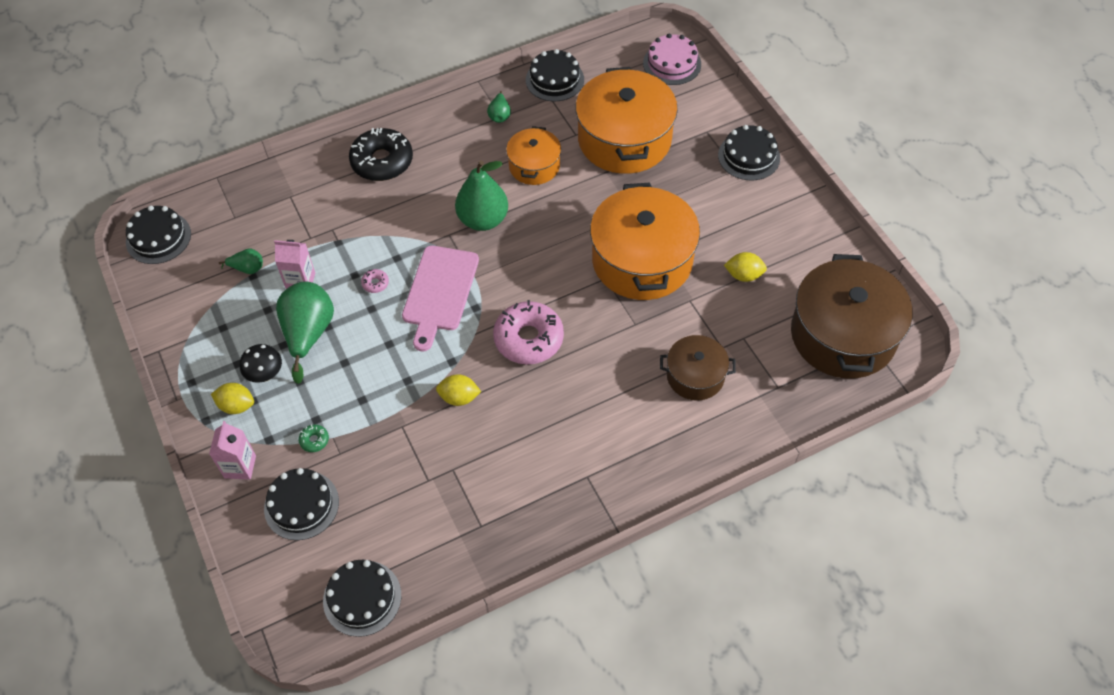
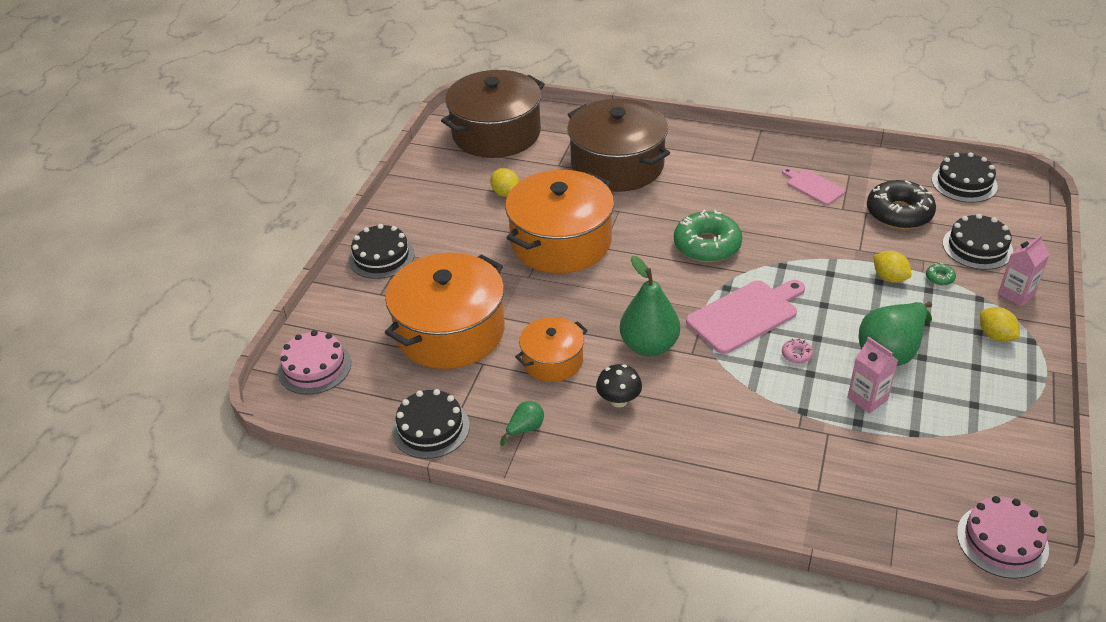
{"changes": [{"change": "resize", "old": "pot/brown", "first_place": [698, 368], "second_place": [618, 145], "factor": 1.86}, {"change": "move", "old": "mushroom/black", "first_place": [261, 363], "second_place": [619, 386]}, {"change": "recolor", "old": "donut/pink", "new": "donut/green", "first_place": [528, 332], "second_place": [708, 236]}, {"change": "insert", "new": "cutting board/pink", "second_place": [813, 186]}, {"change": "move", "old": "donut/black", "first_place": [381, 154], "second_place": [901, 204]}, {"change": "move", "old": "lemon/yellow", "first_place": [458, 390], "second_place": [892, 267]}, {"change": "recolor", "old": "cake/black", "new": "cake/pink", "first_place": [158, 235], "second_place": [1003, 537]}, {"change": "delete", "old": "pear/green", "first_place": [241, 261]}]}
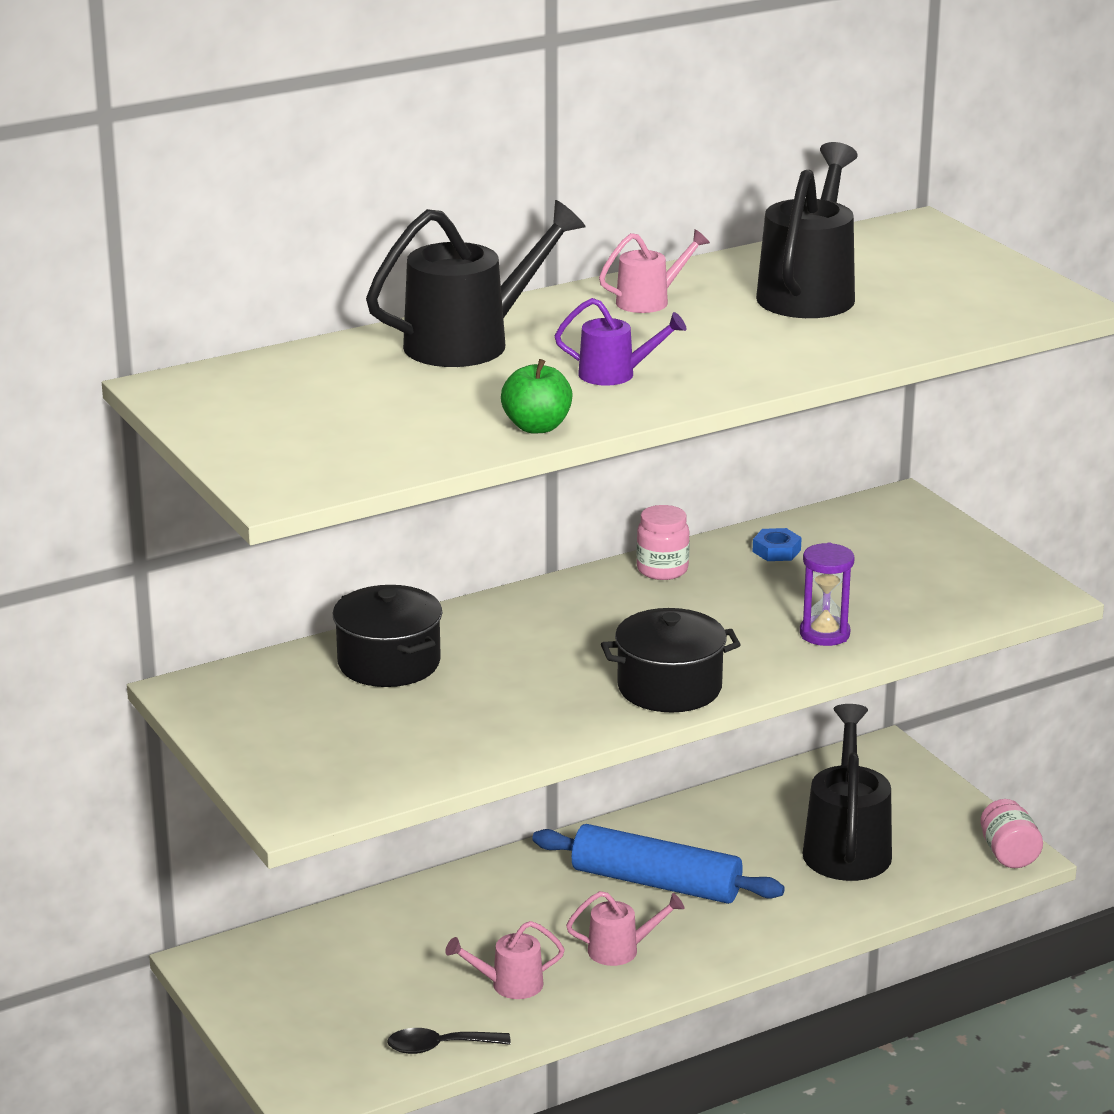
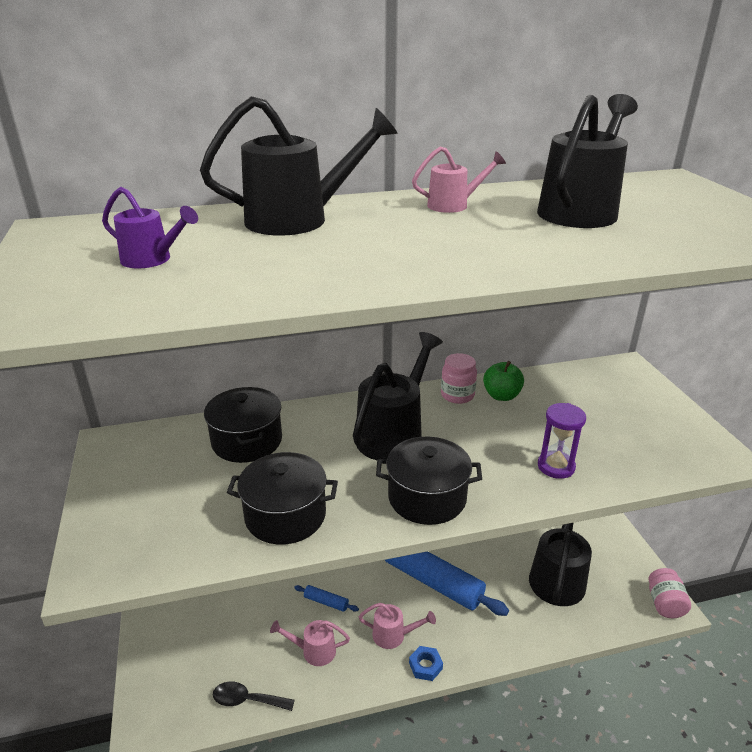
{"changes": [{"change": "move", "old": "watering can/purple", "first_place": [621, 342], "second_place": [150, 227]}, {"change": "insert", "new": "pot/black", "second_place": [282, 498]}, {"change": "insert", "new": "rolling pin/blue", "second_place": [326, 598]}, {"change": "insert", "new": "watering can/black", "second_place": [398, 396]}, {"change": "move", "old": "nut/blue", "first_place": [777, 544], "second_place": [426, 663]}, {"change": "move", "old": "apple/green", "first_place": [536, 396], "second_place": [503, 381]}]}
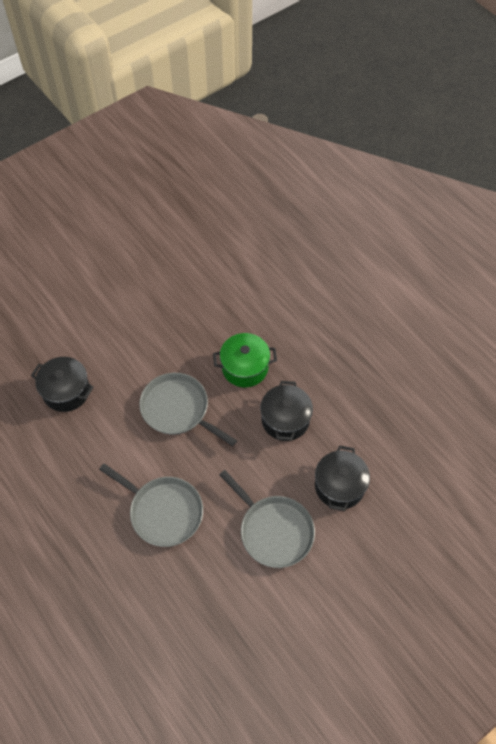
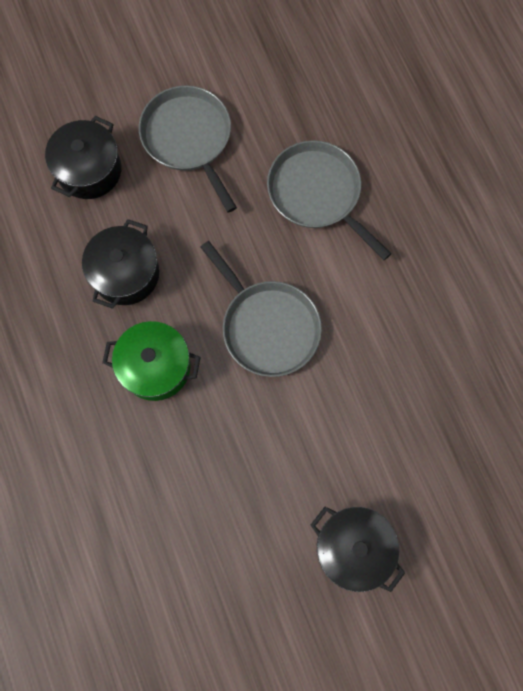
{"changes": [{"change": "move", "old": "pot/black", "first_place": [62, 384], "second_place": [358, 549]}]}
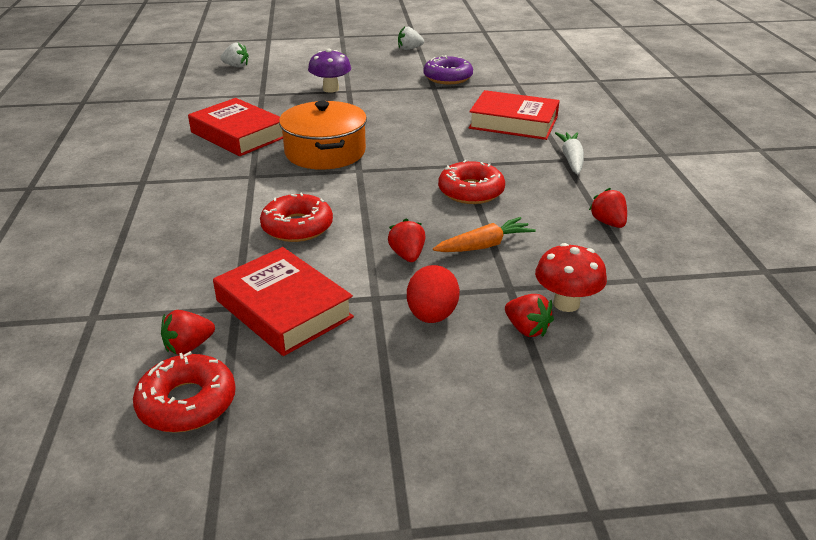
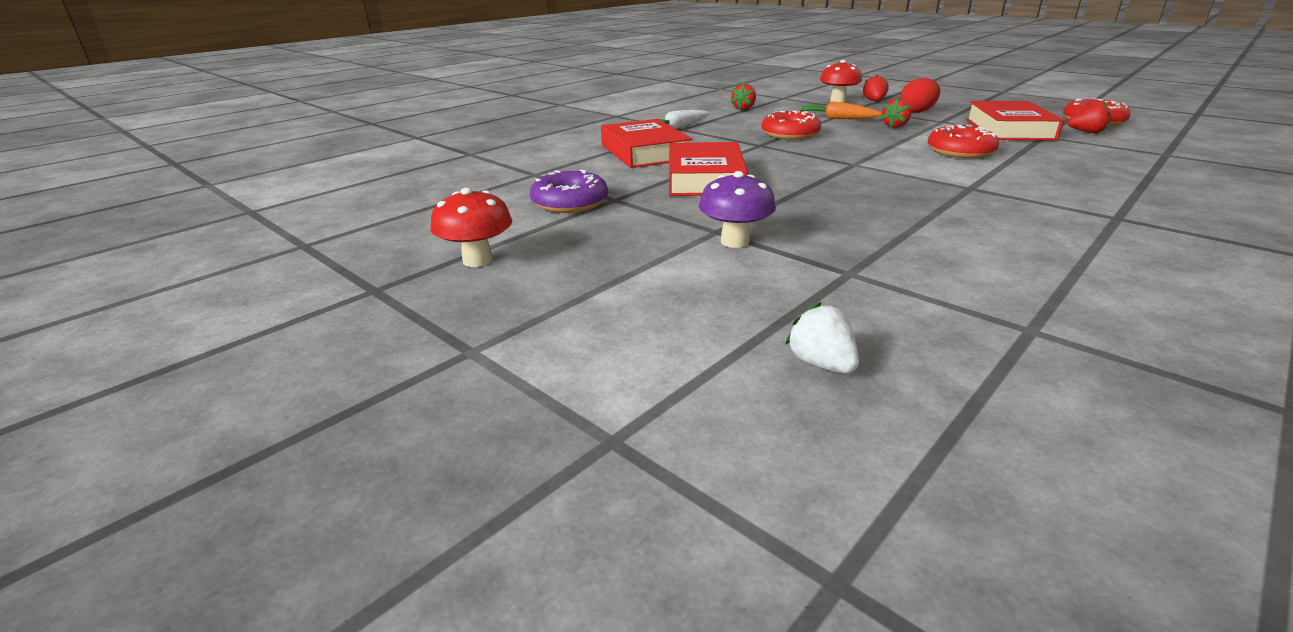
{"changes": [{"change": "replace", "old": "strawberry/white", "new": "mushroom/red", "first_place": [411, 38], "second_place": [471, 227]}, {"change": "move", "old": "book/red", "first_place": [235, 127], "second_place": [708, 169]}, {"change": "delete", "old": "pot/orange", "first_place": [323, 135]}]}
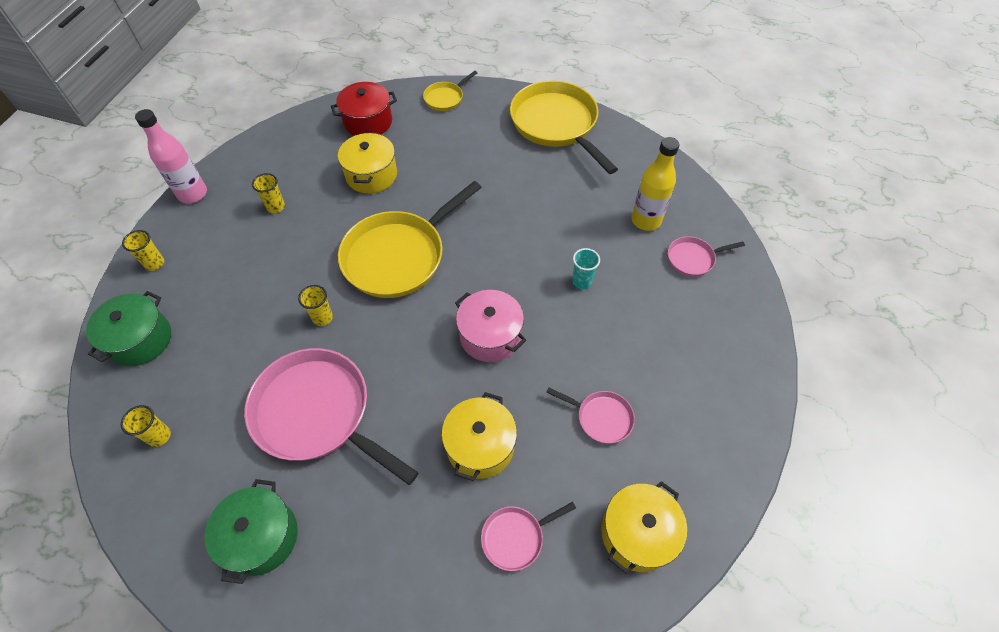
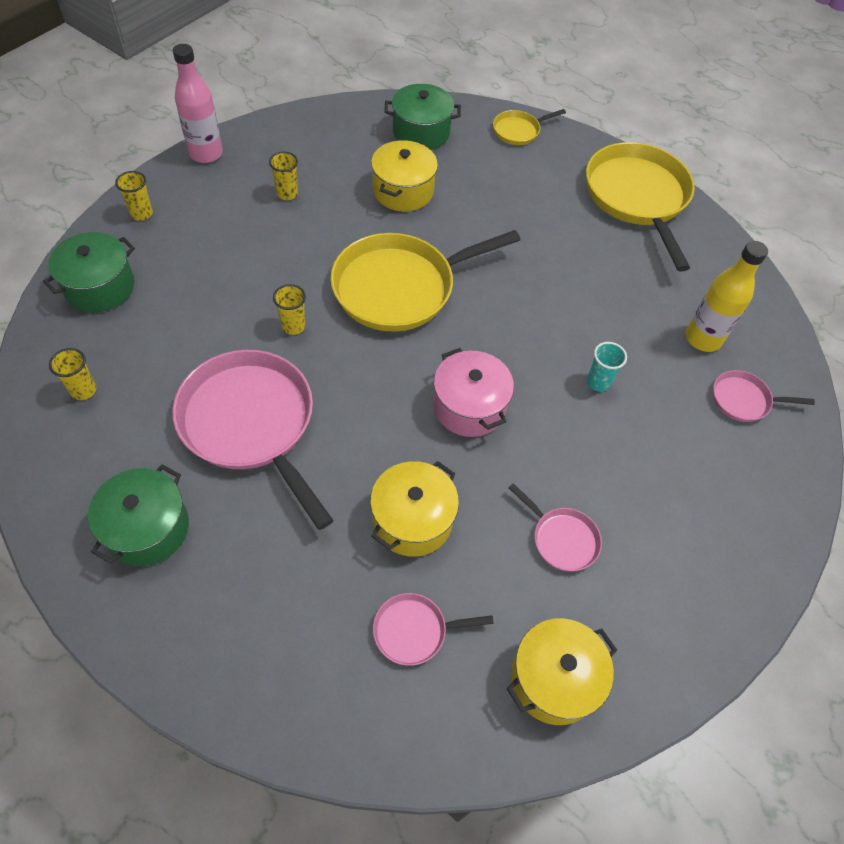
{"changes": [{"change": "recolor", "old": "pot/red", "new": "pot/green", "first_place": [364, 109], "second_place": [422, 117]}]}
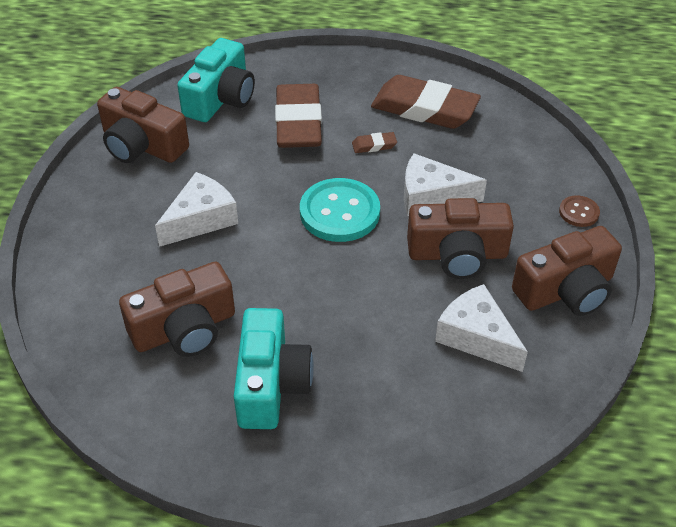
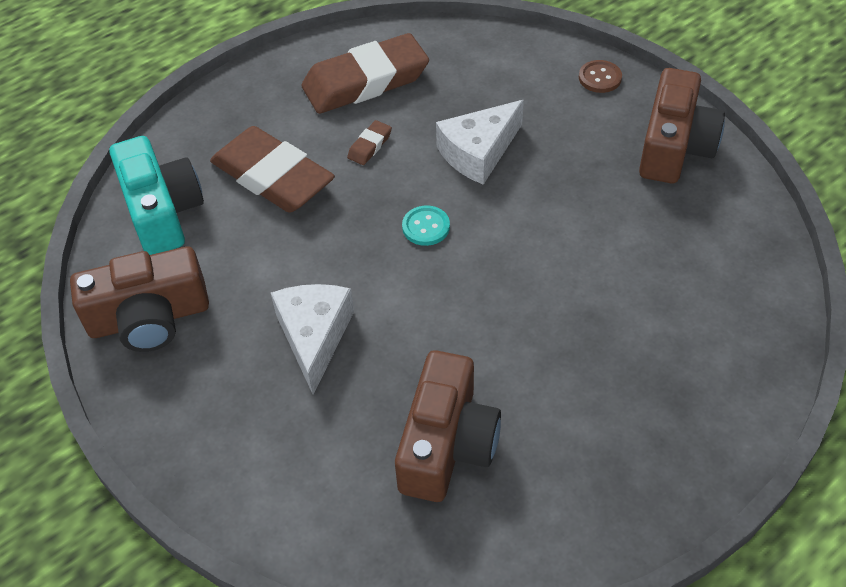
{"changes": [{"change": "resize", "old": "button/turquoise", "first_place": [340, 210], "second_place": [426, 226], "factor": 0.49}, {"change": "delete", "old": "camera/turquoise", "first_place": [274, 368]}, {"change": "delete", "old": "camera/brown", "first_place": [460, 238]}, {"change": "delete", "old": "cheese/white", "first_place": [481, 328]}]}
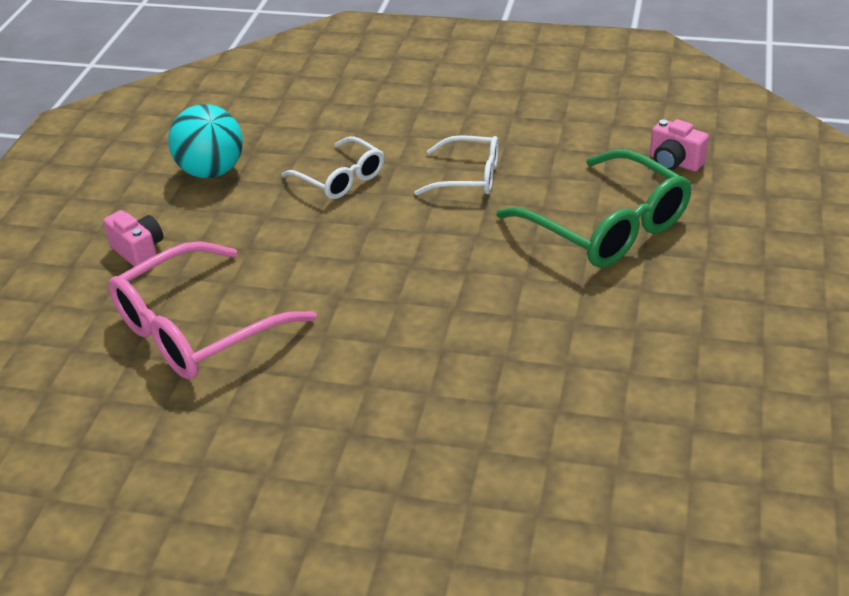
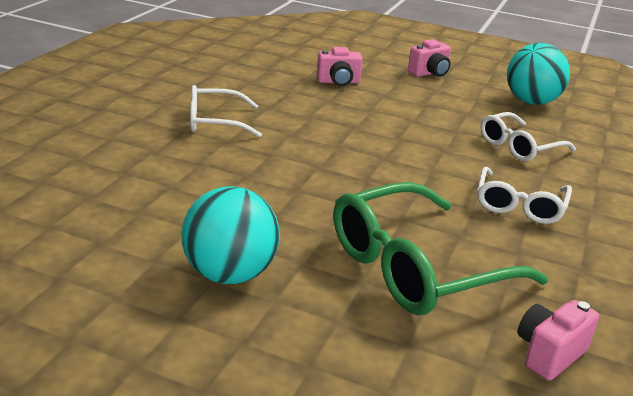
{"changes": [{"change": "insert", "new": "ball/turquoise", "second_place": [230, 235]}, {"change": "insert", "new": "glasses/white", "second_place": [226, 111]}, {"change": "replace", "old": "glasses/pink", "new": "camera/pink", "first_place": [212, 310], "second_place": [339, 66]}]}
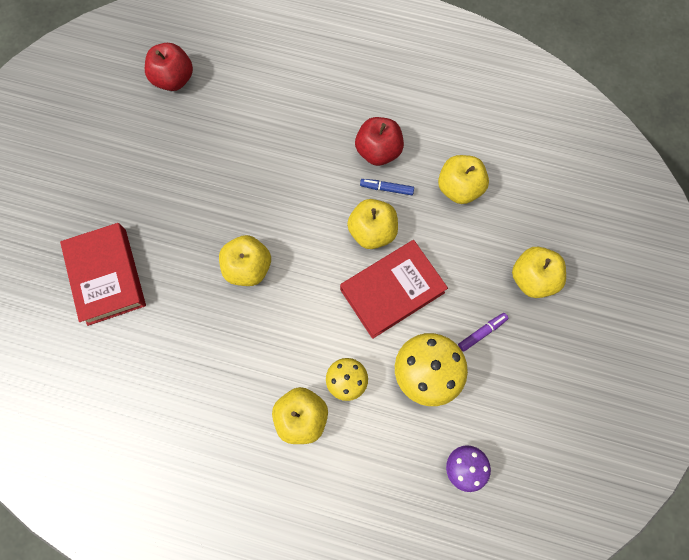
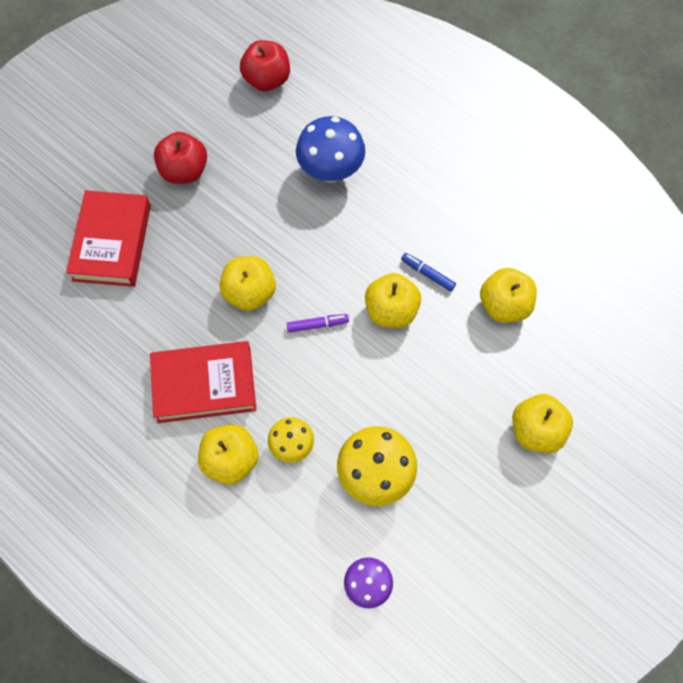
{"changes": [{"change": "move", "old": "book/red", "first_place": [394, 289], "second_place": [203, 382]}, {"change": "move", "old": "apple/red", "first_place": [379, 141], "second_place": [180, 158]}, {"change": "move", "old": "marker/purple", "first_place": [483, 332], "second_place": [318, 323]}, {"change": "insert", "new": "mushroom/blue", "second_place": [330, 149]}]}
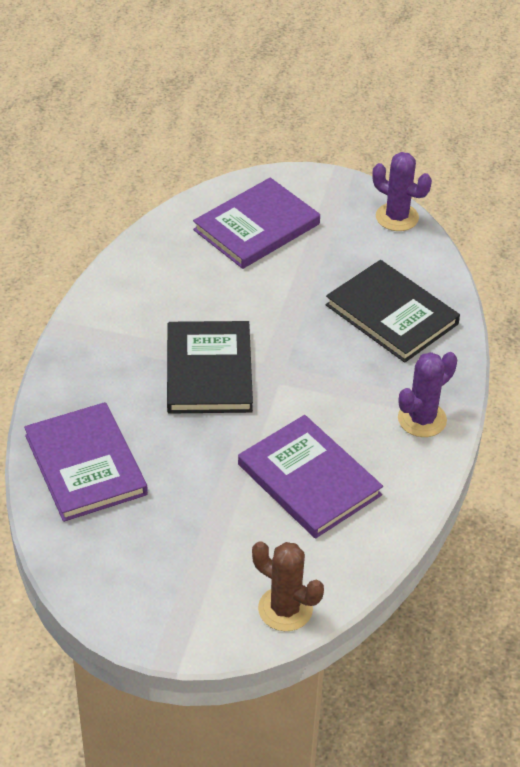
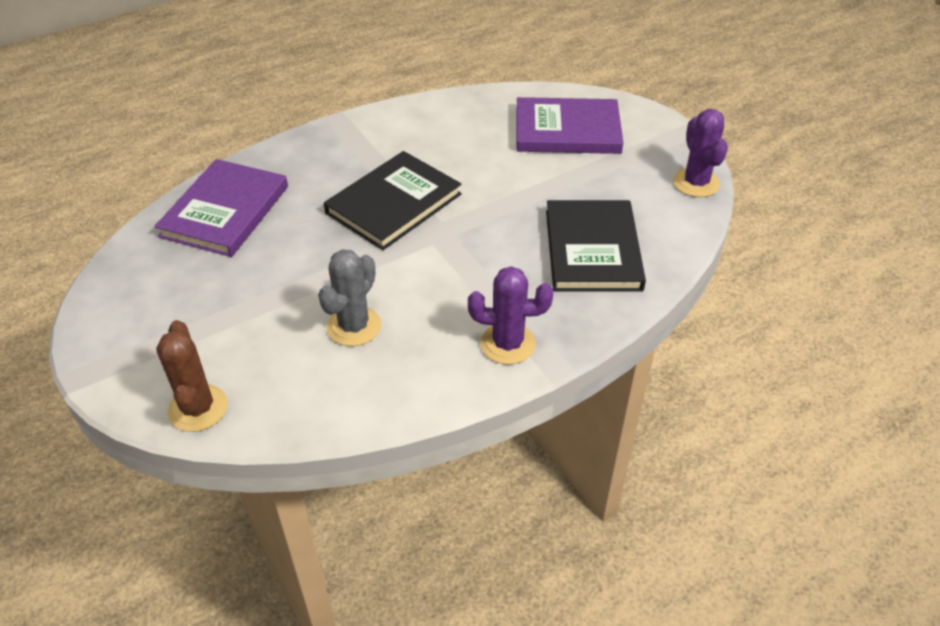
{"changes": [{"change": "replace", "old": "book/purple", "new": "cactus/grey", "first_place": [310, 477], "second_place": [349, 297]}]}
